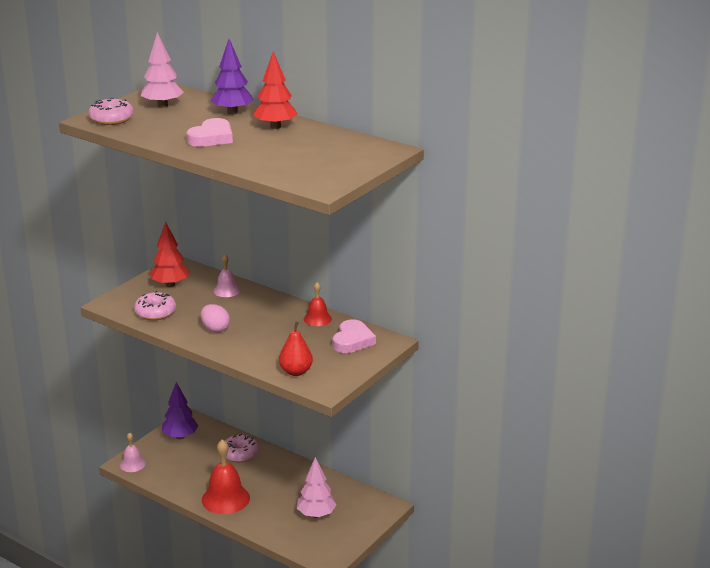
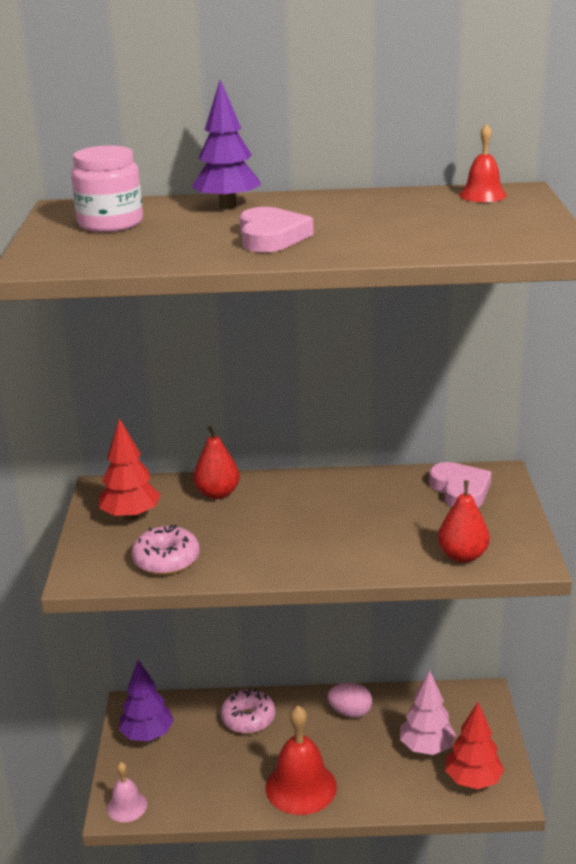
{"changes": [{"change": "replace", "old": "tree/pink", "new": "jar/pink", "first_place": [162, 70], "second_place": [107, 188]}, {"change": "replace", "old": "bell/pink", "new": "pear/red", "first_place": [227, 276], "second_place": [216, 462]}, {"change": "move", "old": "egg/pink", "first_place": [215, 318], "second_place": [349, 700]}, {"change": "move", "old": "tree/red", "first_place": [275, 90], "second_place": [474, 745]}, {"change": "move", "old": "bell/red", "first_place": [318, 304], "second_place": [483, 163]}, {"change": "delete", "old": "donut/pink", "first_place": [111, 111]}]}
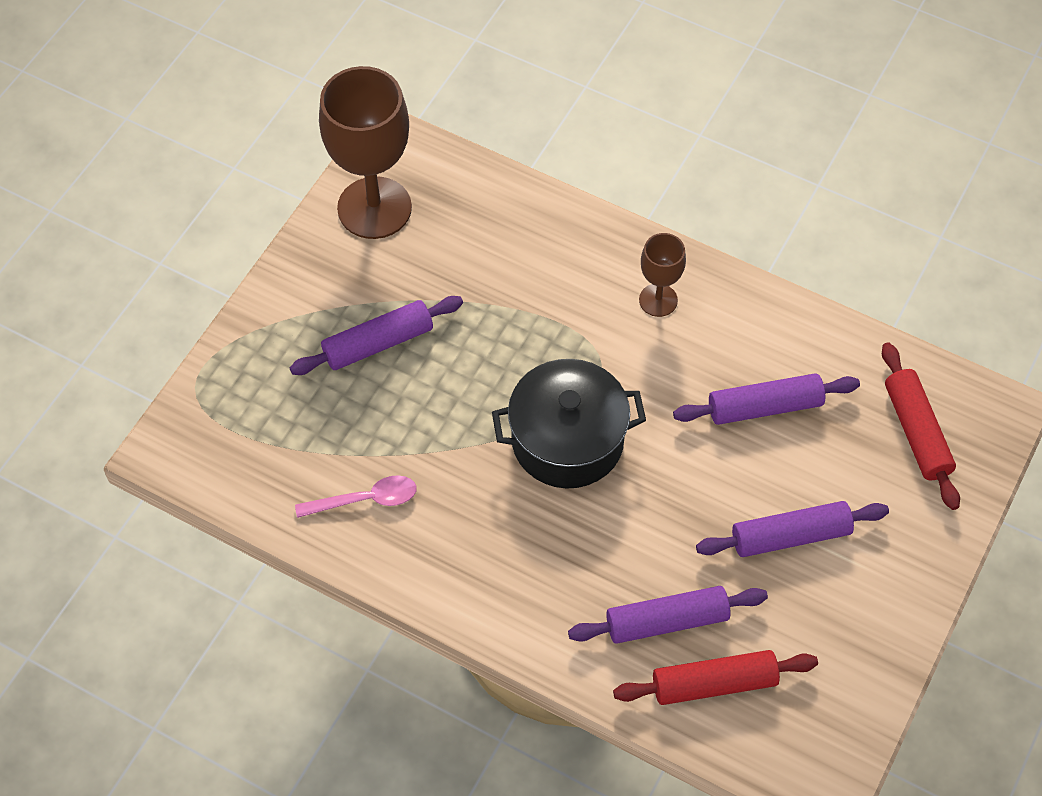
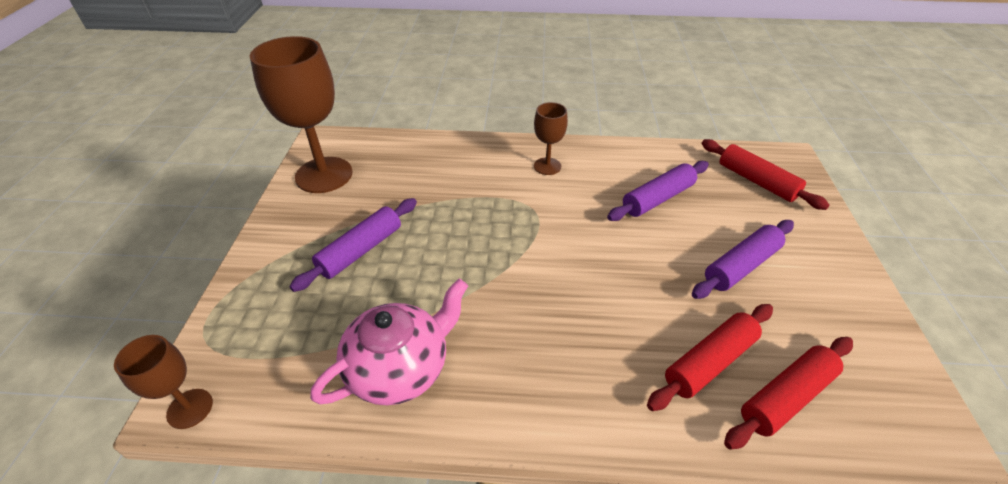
{"changes": [{"change": "insert", "new": "goblet/brown", "second_place": [163, 382]}, {"change": "replace", "old": "spoon/pink", "new": "teapot/pink", "first_place": [356, 496], "second_place": [389, 342]}, {"change": "recolor", "old": "rolling pin/purple", "new": "rolling pin/red", "first_place": [668, 615], "second_place": [710, 357]}, {"change": "delete", "old": "pot/black", "first_place": [569, 424]}]}
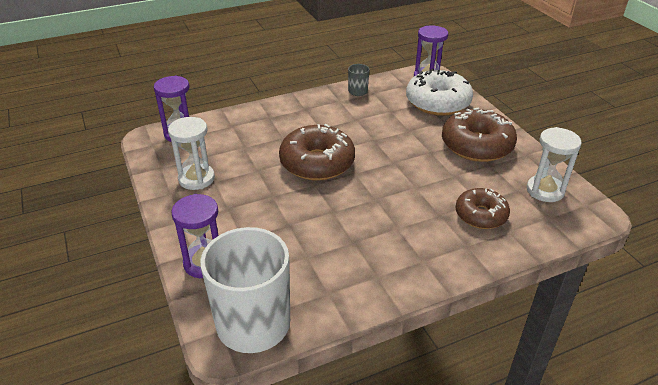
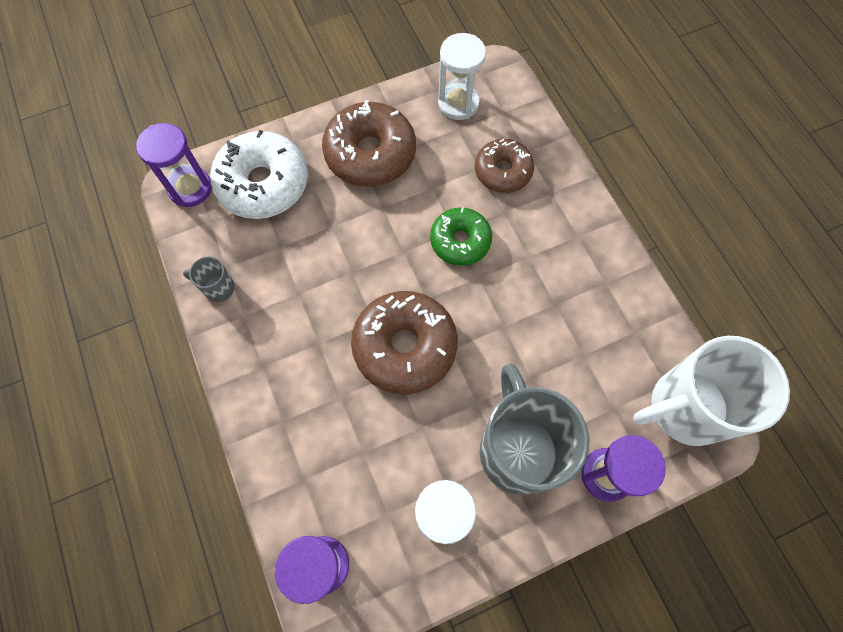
{"changes": [{"change": "insert", "new": "donut/green", "second_place": [461, 236]}, {"change": "insert", "new": "mug/grey", "second_place": [534, 429]}]}
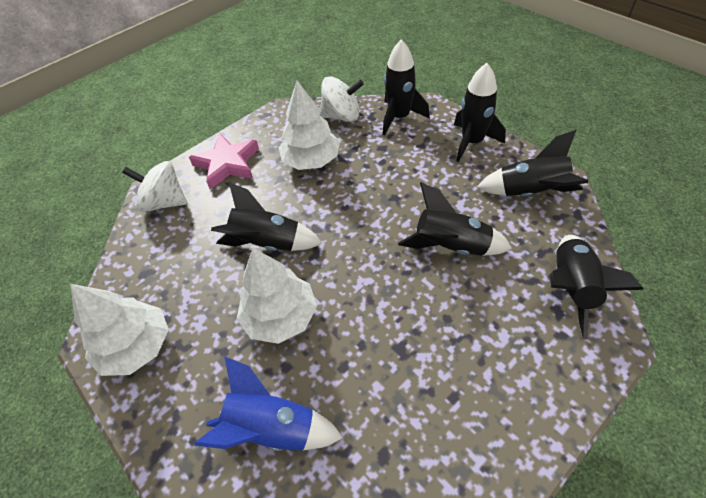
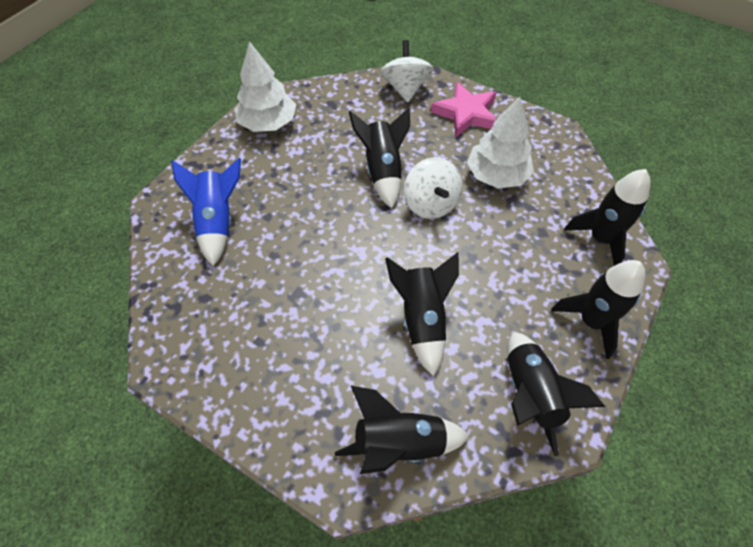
{"changes": [{"change": "move", "old": "spinning top/white", "first_place": [342, 99], "second_place": [433, 188]}, {"change": "delete", "old": "tree/white", "first_place": [277, 296]}]}
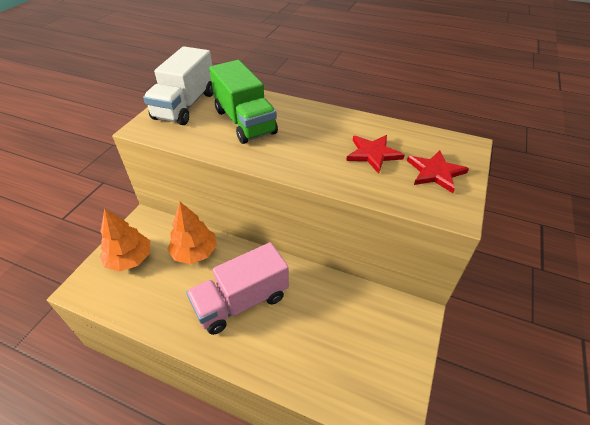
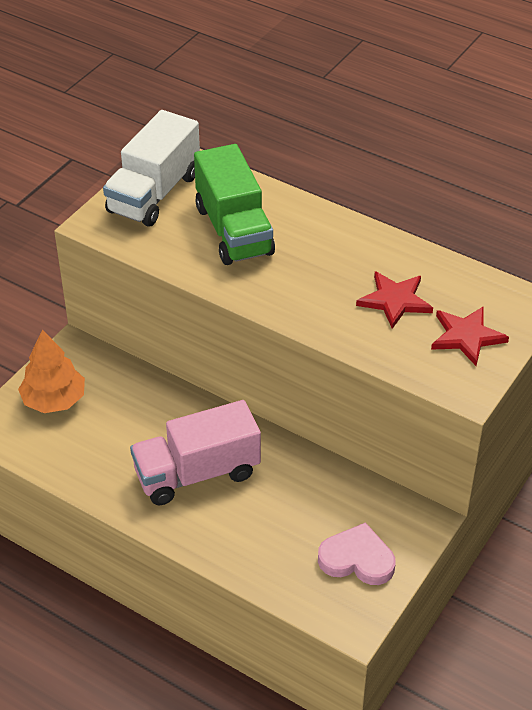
{"changes": [{"change": "insert", "new": "heart/pink", "second_place": [356, 553]}, {"change": "delete", "old": "tree/orange", "first_place": [192, 233]}]}
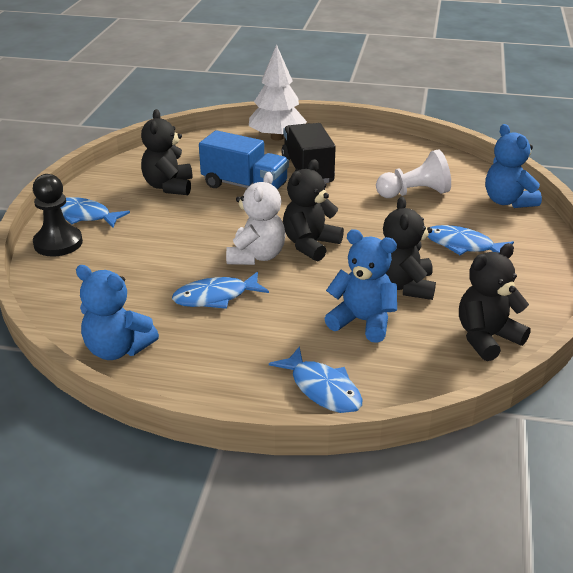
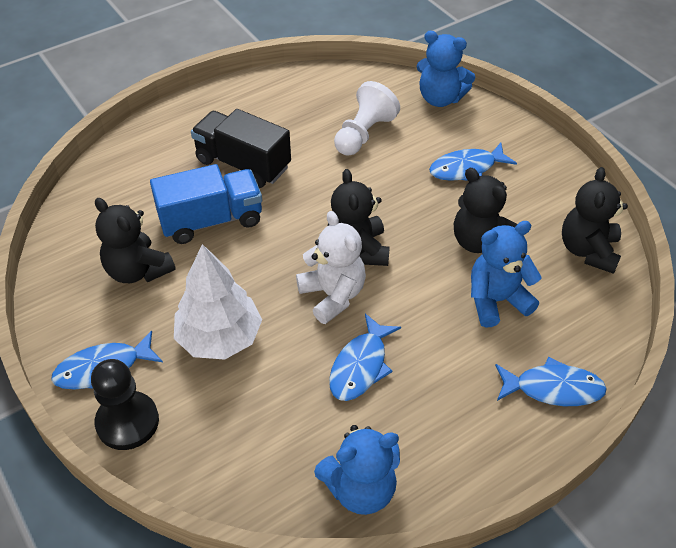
{"changes": [{"change": "move", "old": "tree/white", "first_place": [278, 92], "second_place": [218, 302]}]}
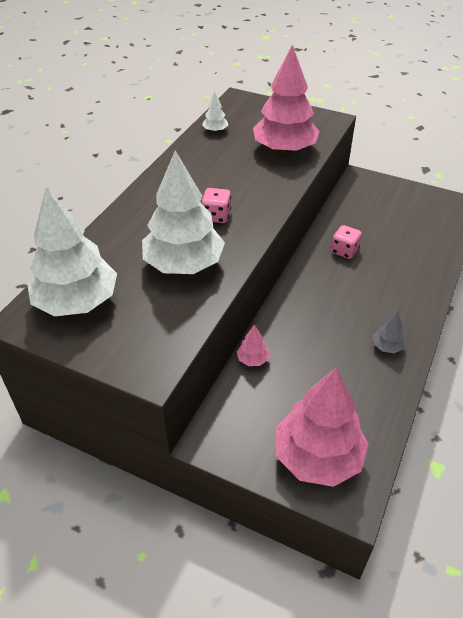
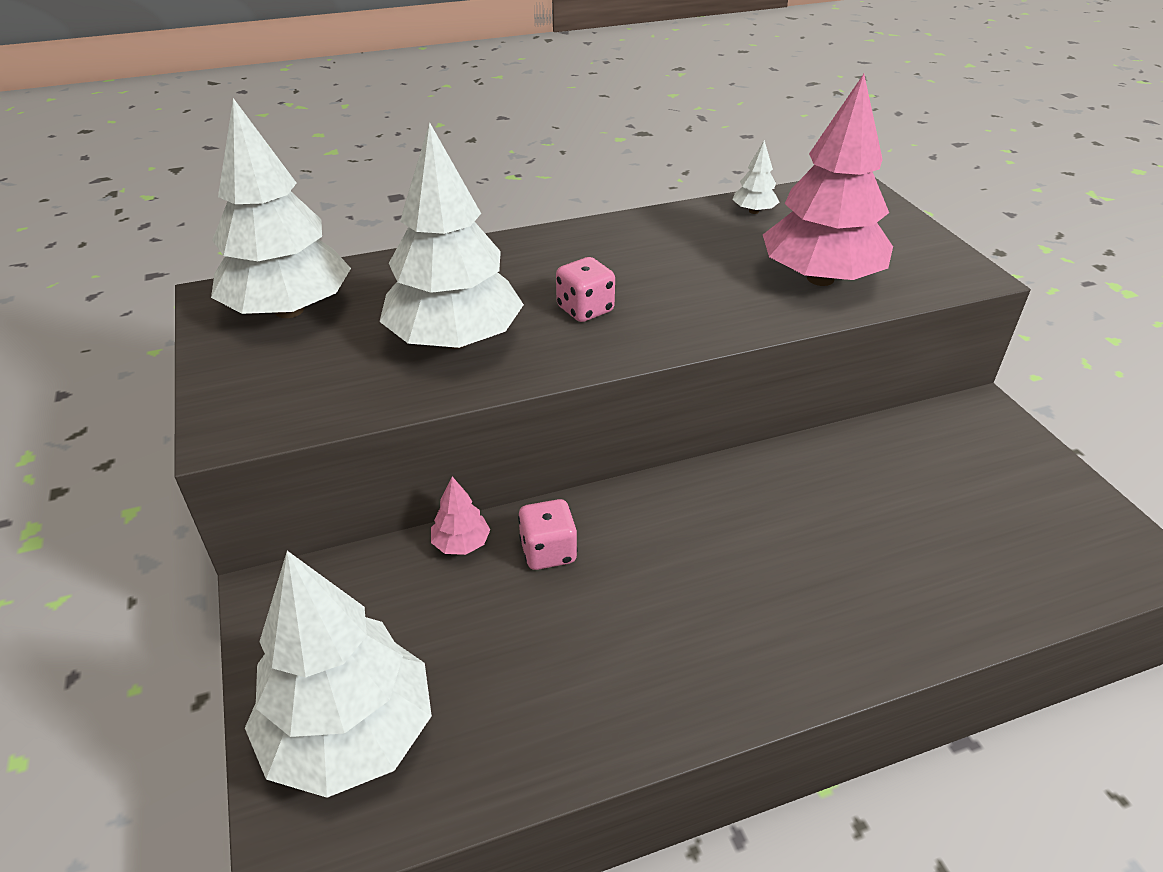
{"changes": [{"change": "recolor", "old": "tree/pink", "new": "tree/white", "first_place": [322, 427], "second_place": [338, 674]}, {"change": "move", "old": "dice/pink", "first_place": [346, 242], "second_place": [548, 534]}, {"change": "delete", "old": "tree/grey", "first_place": [389, 332]}]}
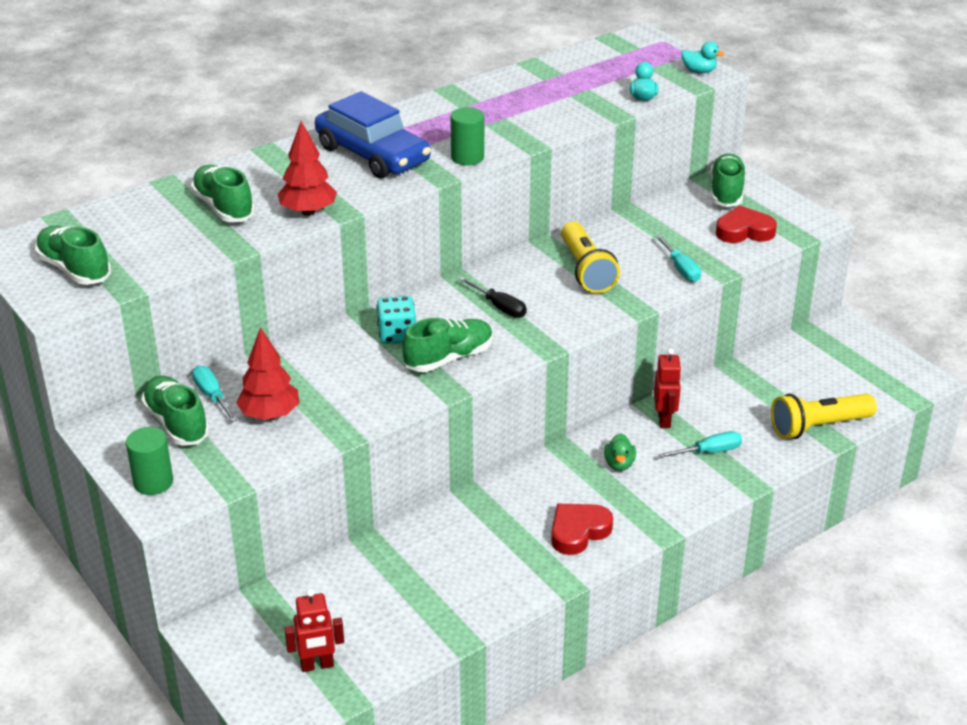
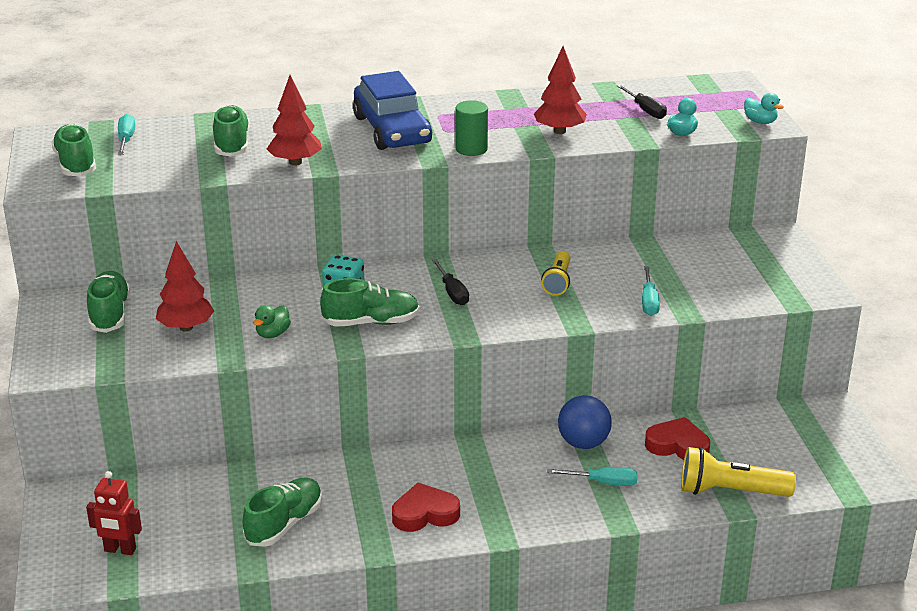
{"changes": [{"change": "move", "old": "screwdriver/turquoise", "first_place": [214, 394], "second_place": [126, 134]}, {"change": "move", "old": "shoe/green", "first_place": [728, 180], "second_place": [282, 512]}, {"change": "move", "old": "duck/green", "first_place": [620, 452], "second_place": [272, 321]}, {"change": "insert", "new": "tree/red", "second_place": [560, 90]}, {"change": "resize", "old": "flashlight/yellow", "first_place": [590, 257], "second_place": [556, 273], "factor": 0.65}, {"change": "replace", "old": "robot/red", "new": "ball/blue", "first_place": [668, 388], "second_place": [585, 422]}, {"change": "insert", "new": "screwdriver/black", "second_place": [642, 101]}, {"change": "move", "old": "heart/red", "first_place": [746, 224], "second_place": [677, 438]}, {"change": "delete", "old": "cylinder/green", "first_place": [149, 461]}]}
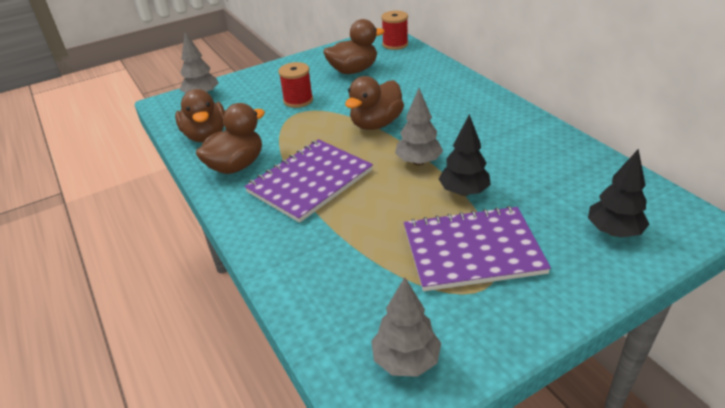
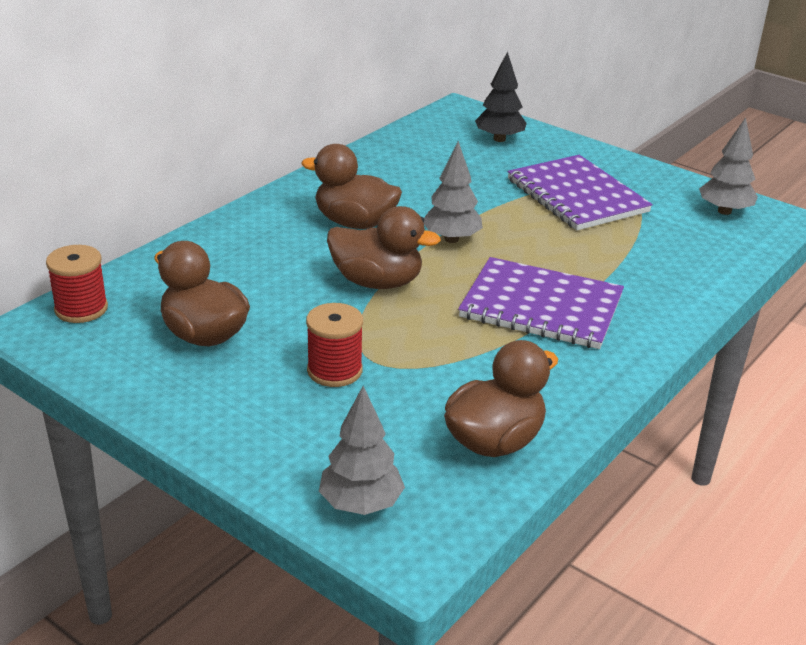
{"changes": [{"change": "move", "old": "duck/brown", "first_place": [230, 138], "second_place": [351, 186]}, {"change": "delete", "old": "tree/black", "first_place": [465, 155]}]}
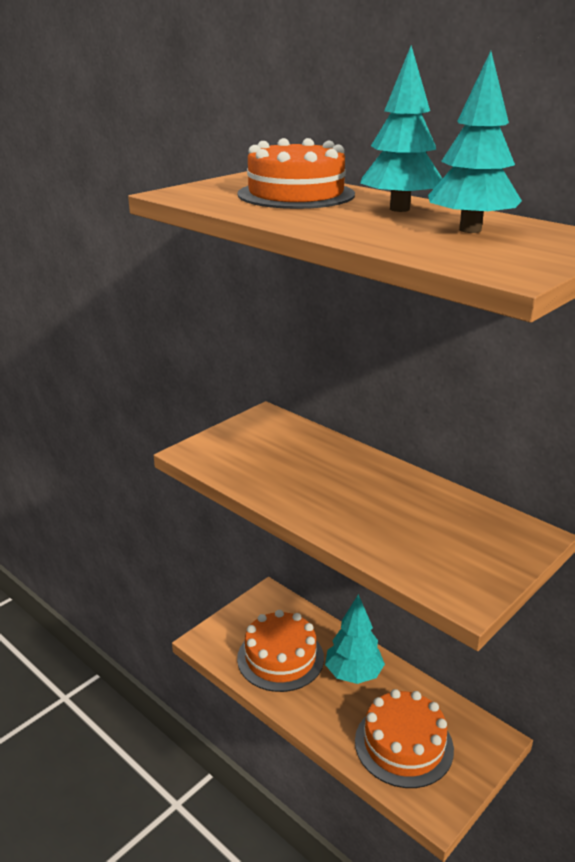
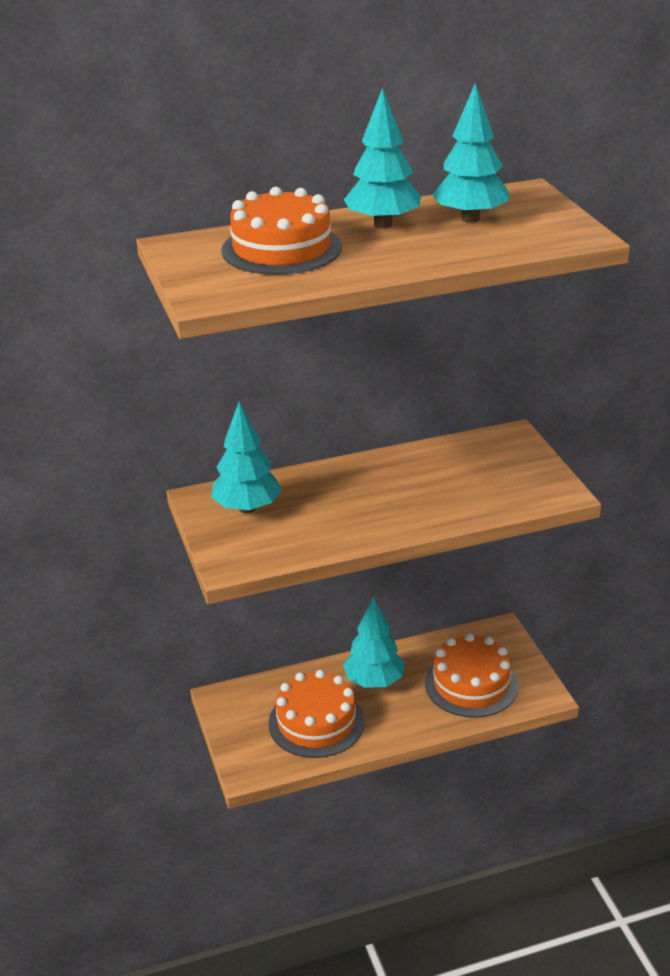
{"changes": [{"change": "insert", "new": "tree/turquoise", "second_place": [246, 458]}]}
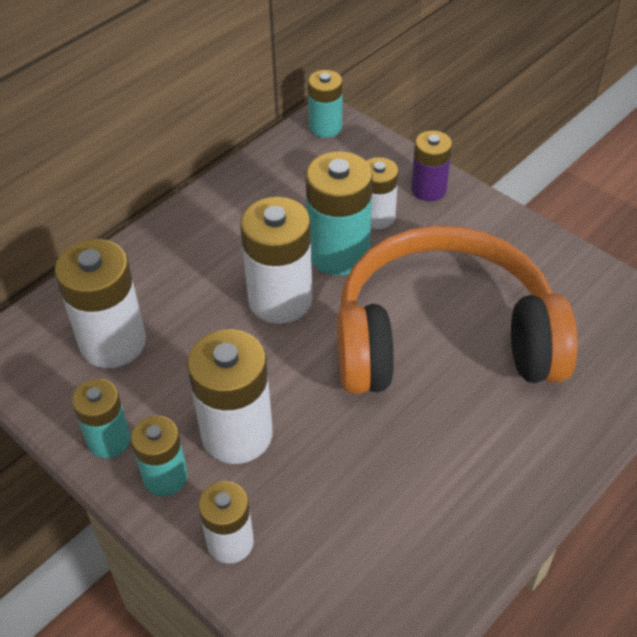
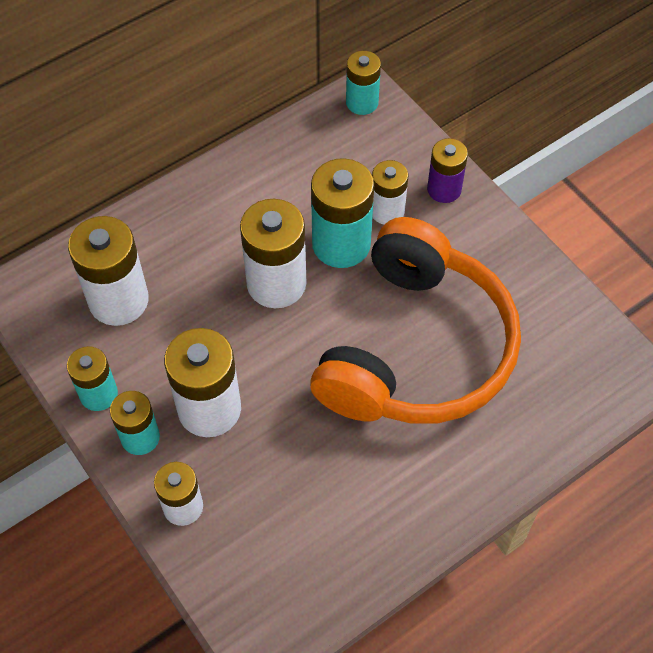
{"changes": [{"change": "rotate", "old": "headphones/orange", "first_place": [457, 309], "second_place": [415, 320], "degrees": 105}]}
